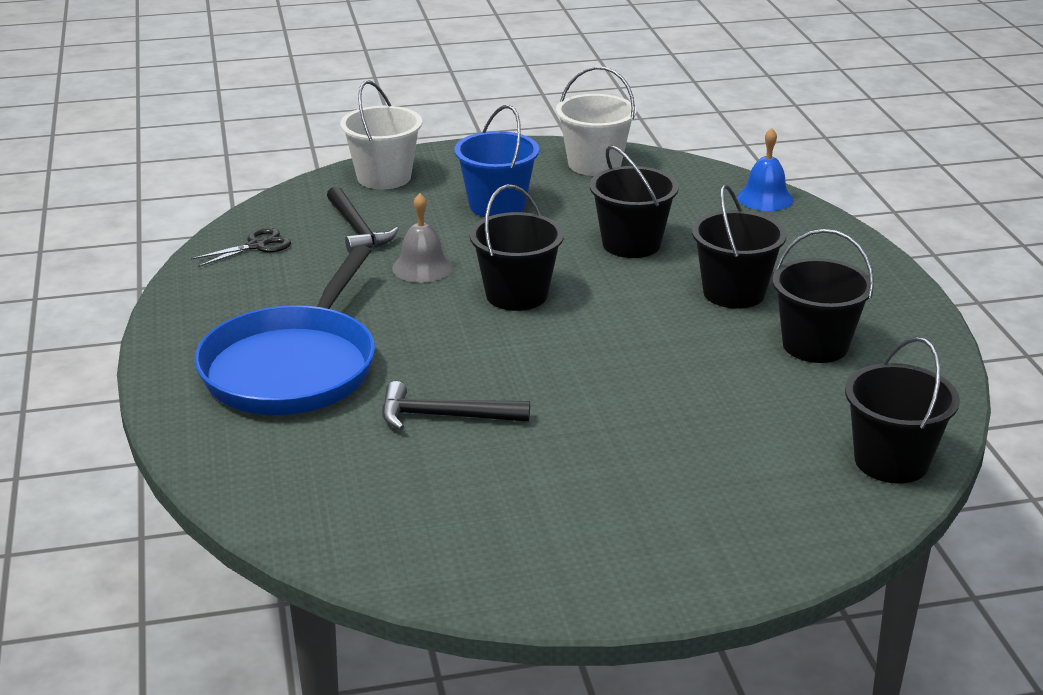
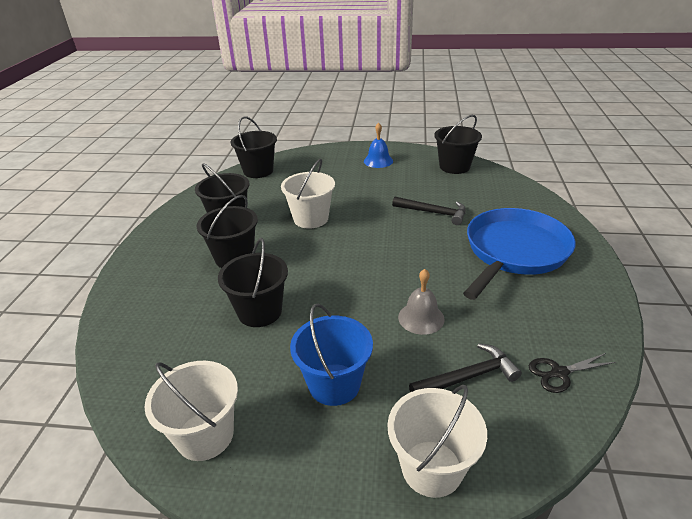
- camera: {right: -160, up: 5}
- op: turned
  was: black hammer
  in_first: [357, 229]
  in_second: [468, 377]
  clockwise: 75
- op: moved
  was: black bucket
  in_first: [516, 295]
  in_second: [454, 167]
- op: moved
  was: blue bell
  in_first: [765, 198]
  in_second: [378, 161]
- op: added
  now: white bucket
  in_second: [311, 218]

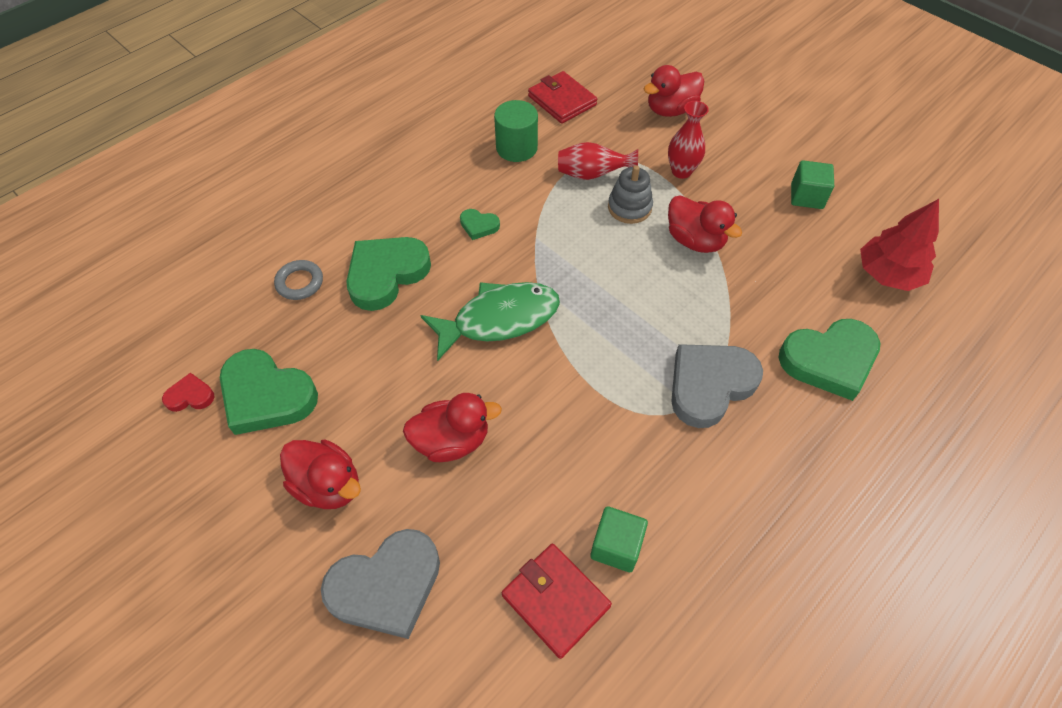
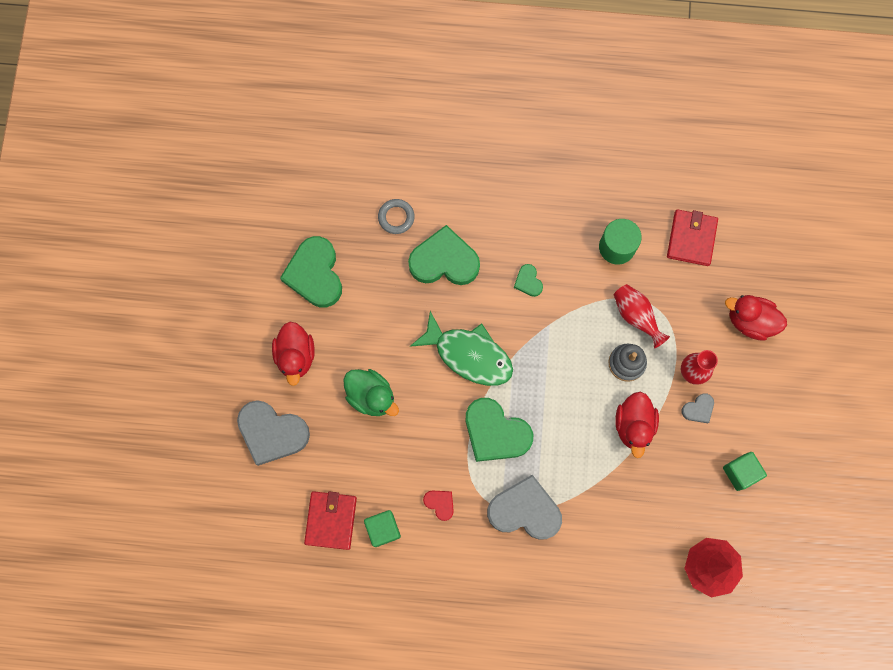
- camera: {right: 50, up: 20}
- op: moved
  was: red heart
  in_first: [190, 396]
  in_second: [440, 504]
- op: recoloured
  was: red duck
  now: green duck
  in_first: [452, 441]
  in_second: [371, 396]
- op: moved
  was: green heart
  in_first: [829, 360]
  in_second: [495, 432]
- op: added
  now: grey heart
  in_second: [698, 409]

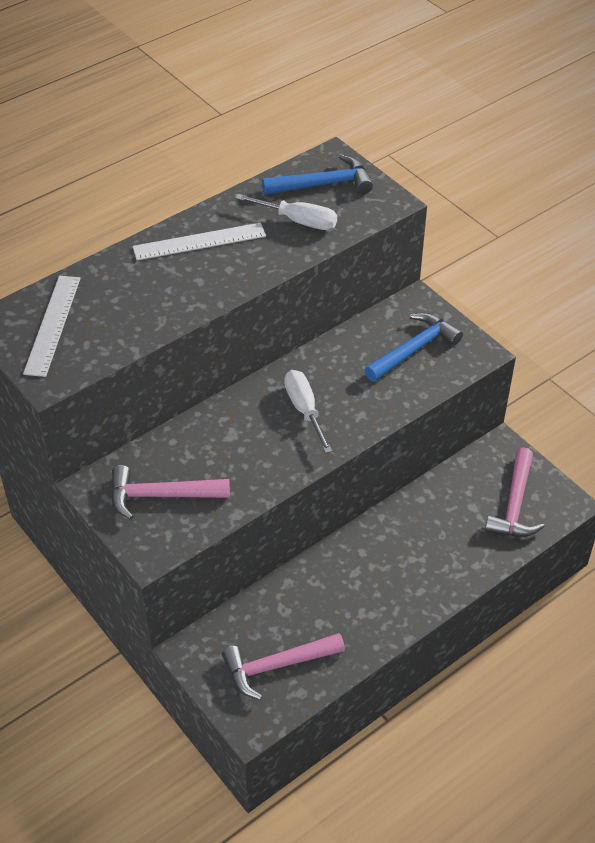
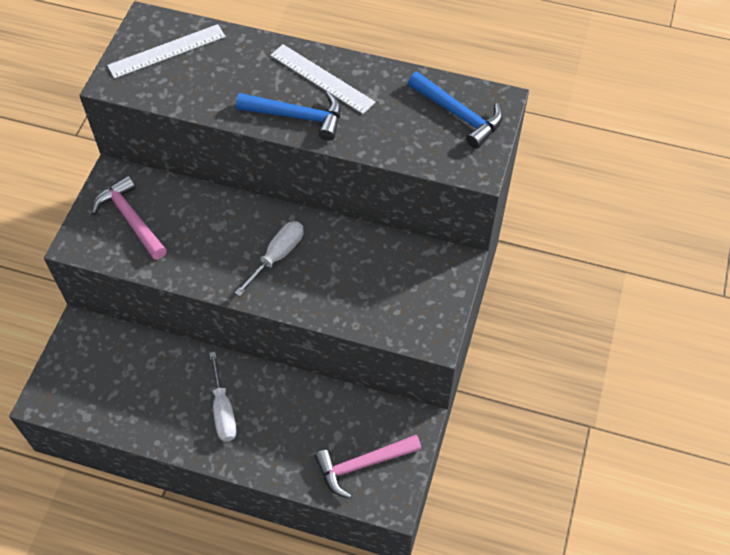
- camera: {right: 55, up: 10}
- op: removed
  was: pink hammer
  in_first: [276, 666]
- op: moved
  was: white screwdriver
  in_first: [298, 221]
  in_second: [223, 410]
- op: moved
  was: blue hammer
  in_first: [414, 349]
  in_second: [297, 116]

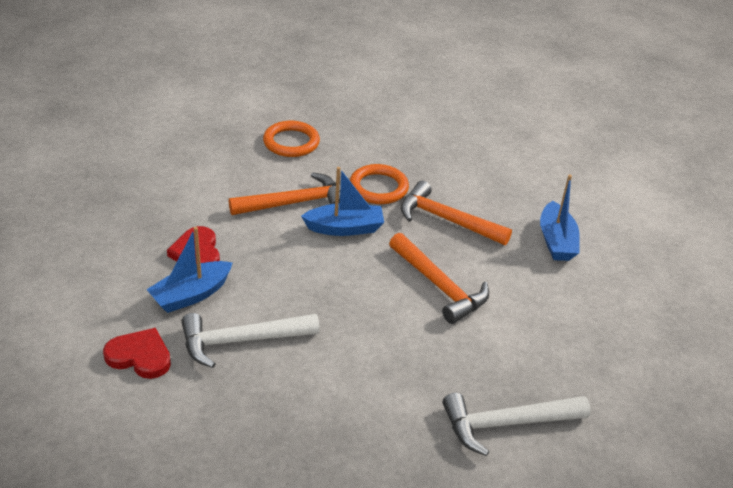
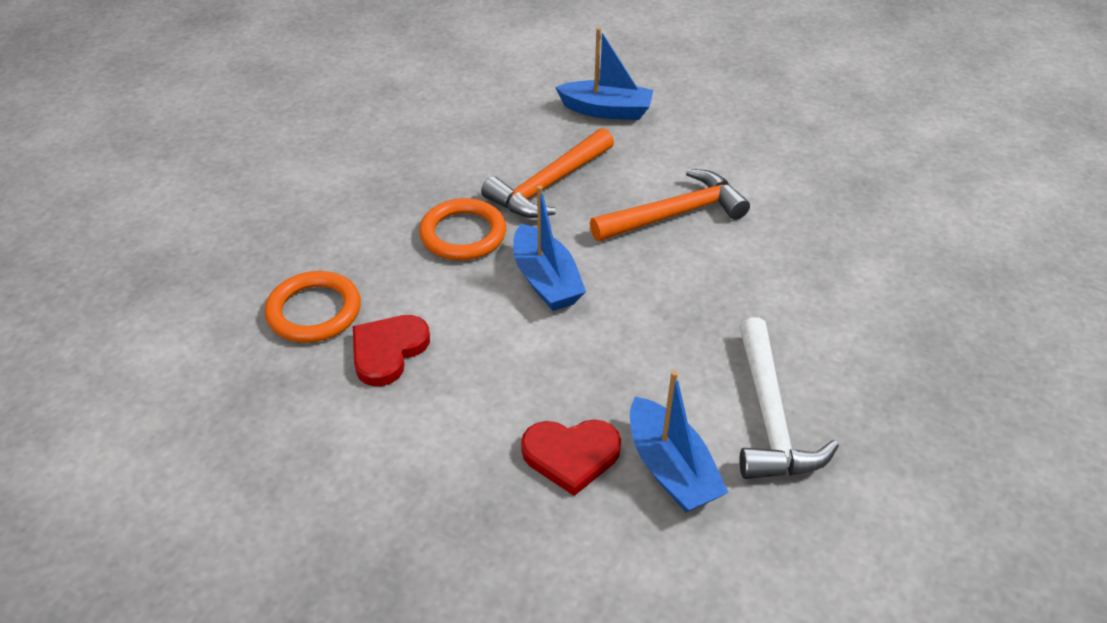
- camera: {right: -75, up: 5}
- op: moved
  was: red heart
  in_first: [140, 356]
  in_second: [388, 351]
- op: removed
  was: orange hammer
  in_first: [294, 203]
- op: turned
  was: blue boat
  in_first: [345, 228]
  in_second: [546, 280]
  clockwise: 150
- op: removed
  was: white hammer
  in_first: [506, 424]

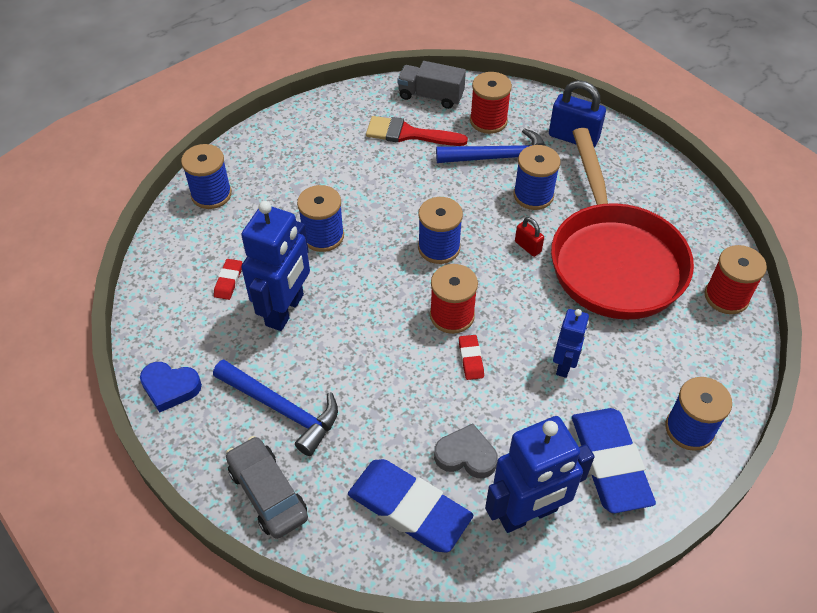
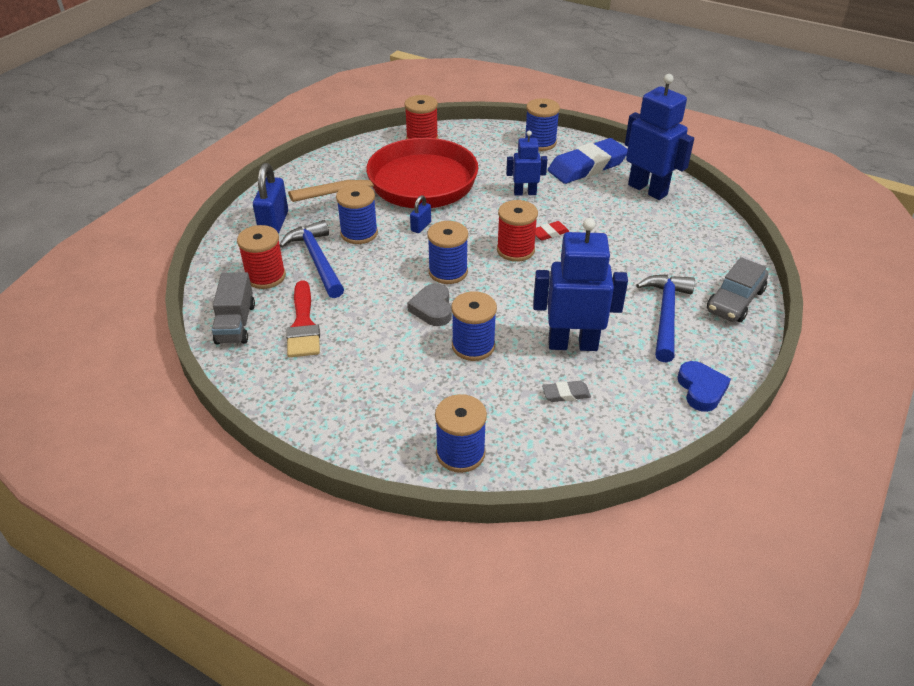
- camera: {right: -110, up: -10}
- op: recoloured
  was: red eraser
  now: grey eraser
  in_first: [228, 281]
  in_second: [566, 394]
- op: removed
  was: blue eraser
  in_first: [409, 508]
- op: moved
  was: grey heart
  in_first: [466, 455]
  in_second: [432, 308]
- op: recoloured
  was: red padlock
  now: blue padlock
  in_first: [527, 247]
  in_second: [421, 226]

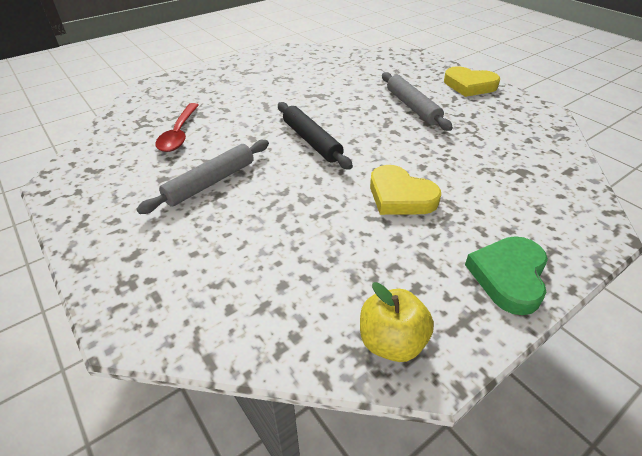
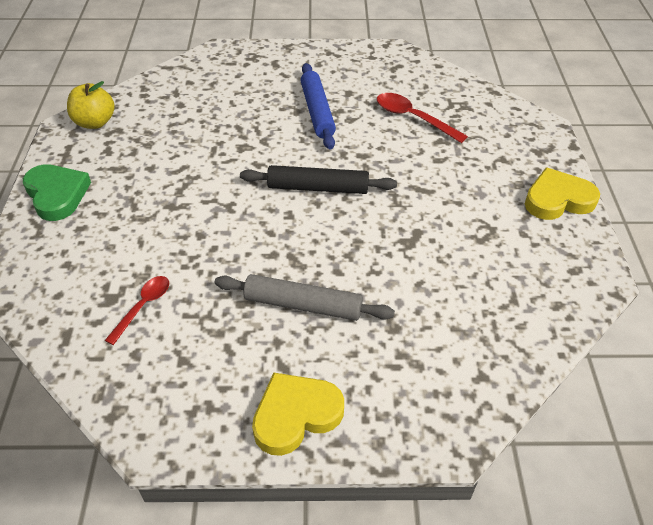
- camera: {right: 125, up: 5}
- op: recoloured
  was: grey rolling pin
  now: blue rolling pin
  in_first: [210, 182]
  in_second: [317, 111]
- op: moved
  was: yellow heart
  in_first: [400, 196]
  in_second: [558, 199]
- op: added
  now: red spoon
  in_second: [143, 306]

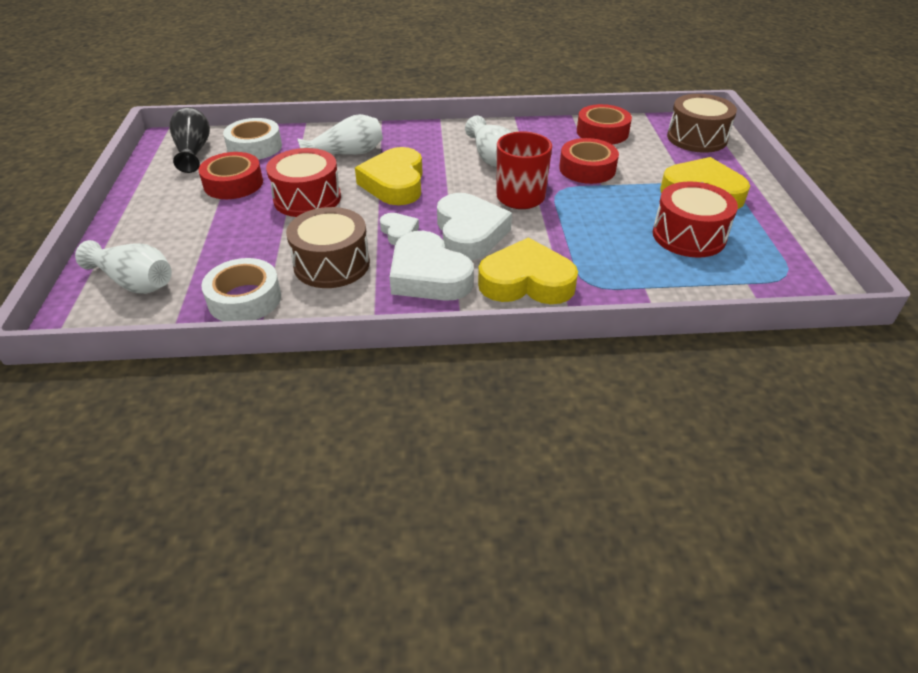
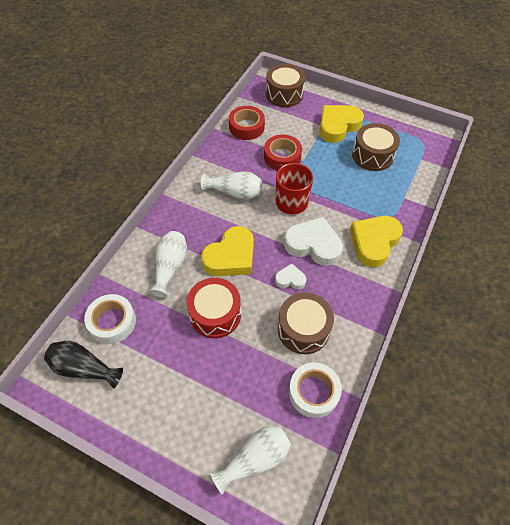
- camera: {right: -60, up: 15}
- op: removed
  was: red tape
  in_first: [233, 183]
- op: turned
  was: yellow heart
  in_first: [394, 183]
  in_second: [231, 256]
  clockwise: -75
- op: removed
  was: white heart
  in_first: [428, 276]
- op: recoloured
  was: red drum
  now: brown drum
  in_first: [688, 236]
  in_second: [372, 155]

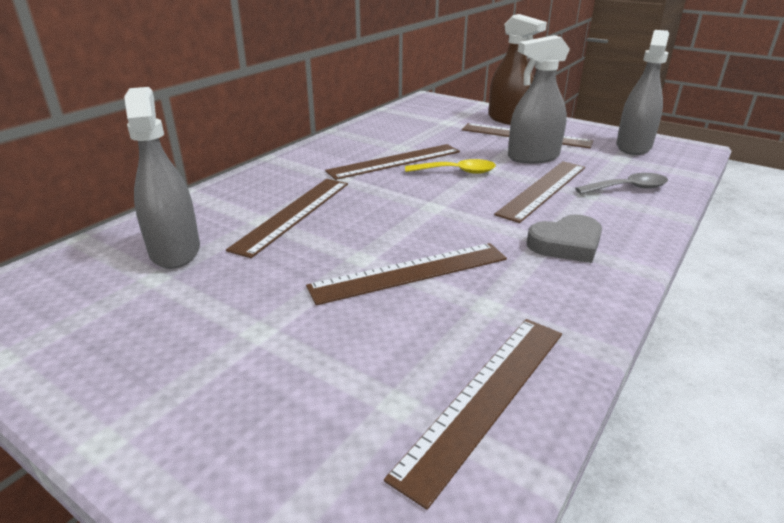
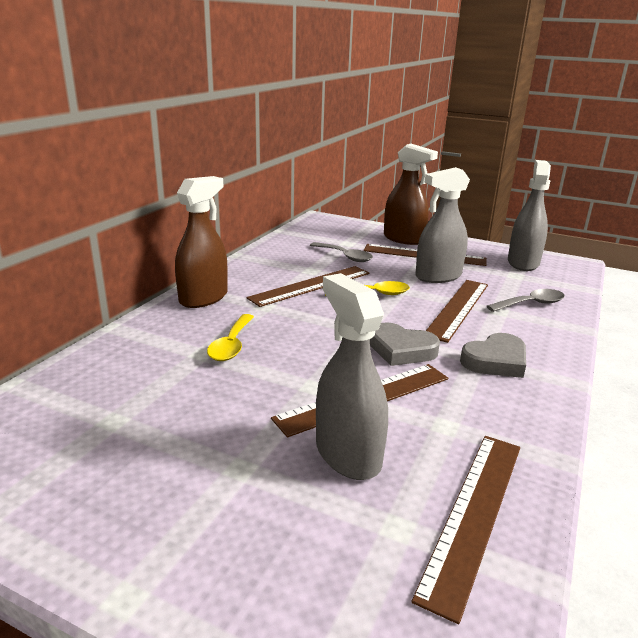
- camera: {right: -10, up: -5}
- op: moved
  was: grey spray bottle
  in_first: [175, 251]
  in_second: [347, 454]
- op: replaced
  was: brown ruler
  now: yellow spoon
  in_first: [293, 214]
  in_second: [231, 345]
- op: added
  now: brown spray bottle
  in_second: [203, 298]
- op: added
  now: grey spoon
  in_second: [345, 256]
- op: added
  now: grey heart
  in_second: [401, 350]

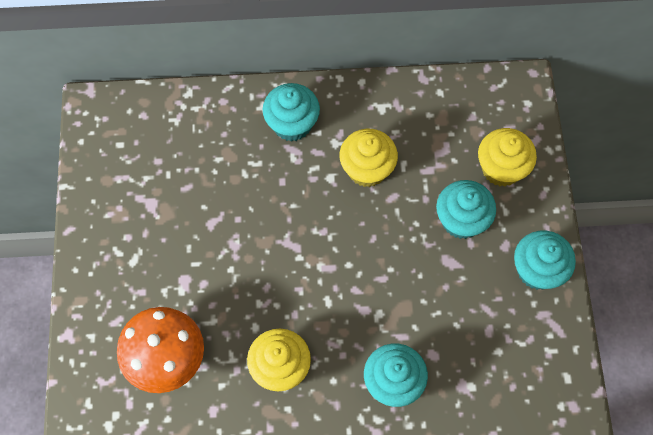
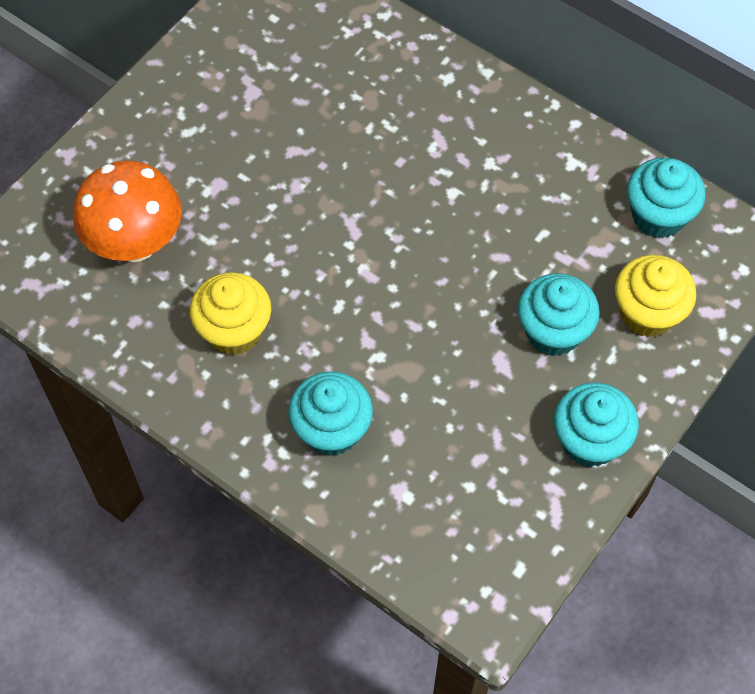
- camera: {right: 40, up: -5}
- op: moved
  was: turquoise cupcake
  in_first: [292, 124]
  in_second: [658, 216]
- op: removed
  was: yellow cupcake
  in_first: [367, 169]

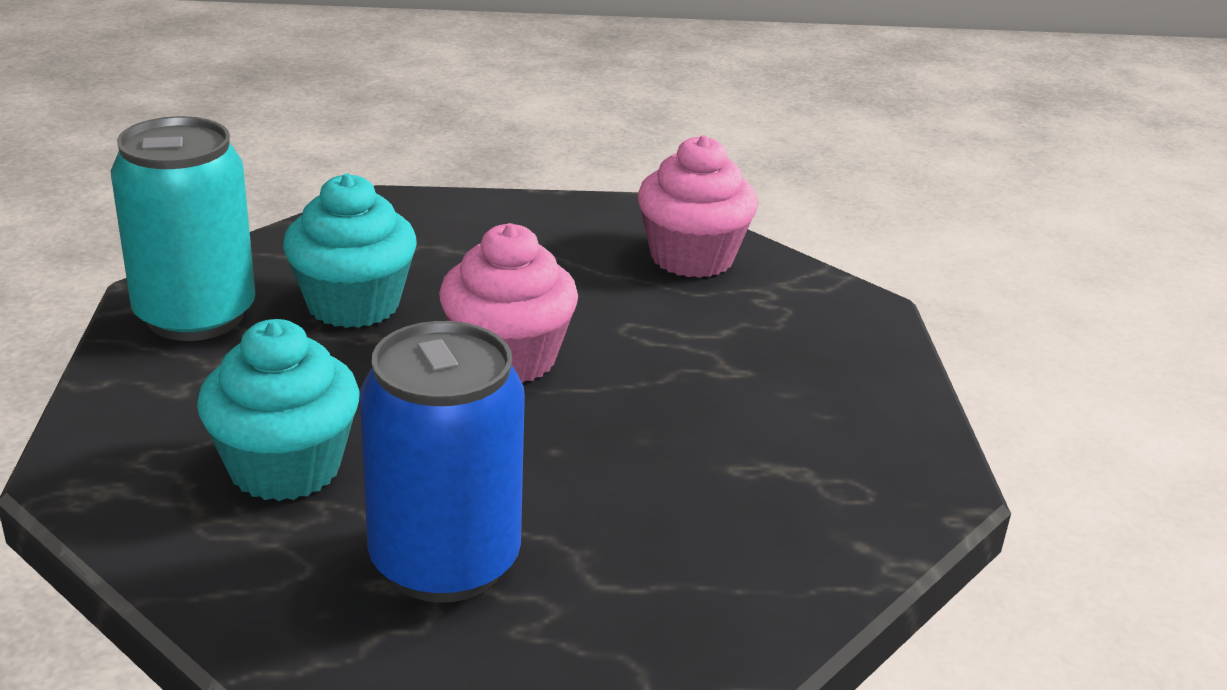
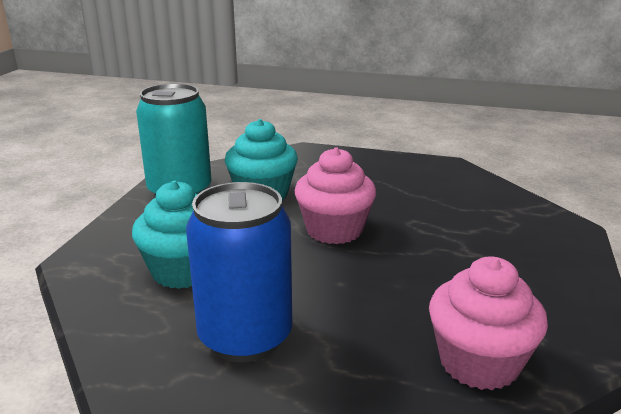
- camera: {right: 20, up: -5}
- op: moved
  was: pink cupcake
  in_first: [692, 257]
  in_second: [479, 363]

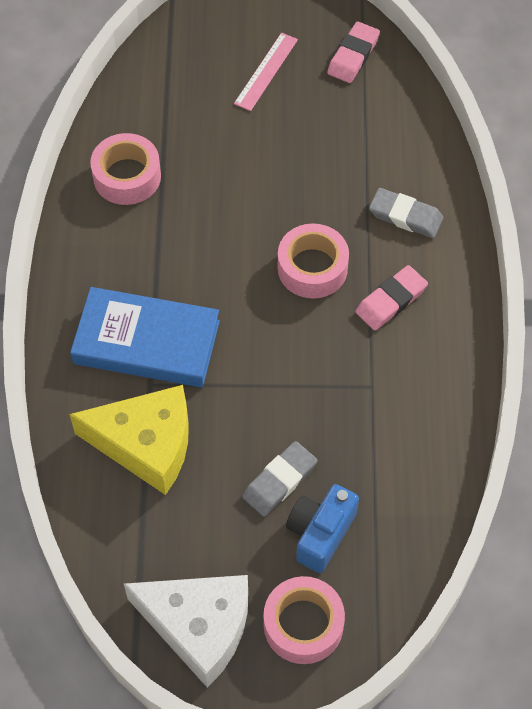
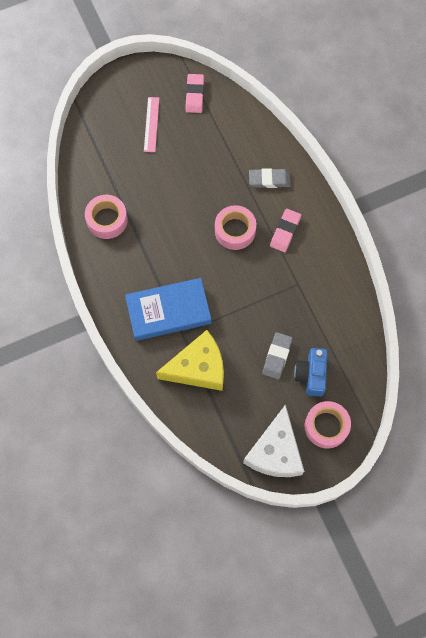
- camera: {right: -25, up: 10}
- op: turned
  was: white cheese
  in_first: [199, 627]
  in_second: [275, 452]
  clockwise: 105

